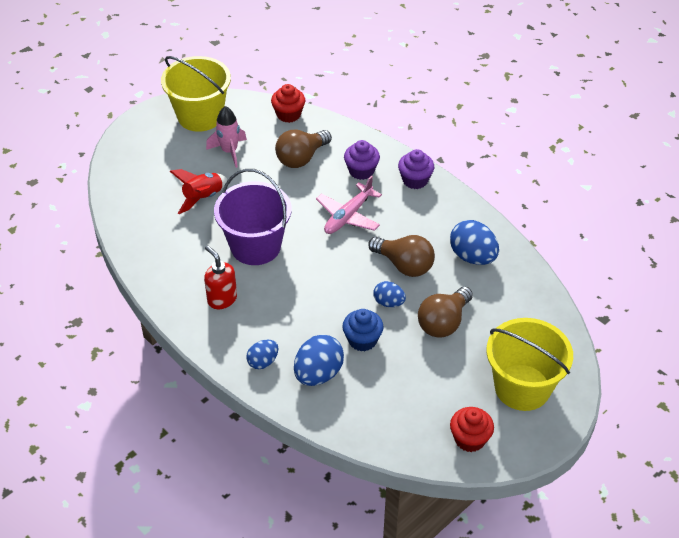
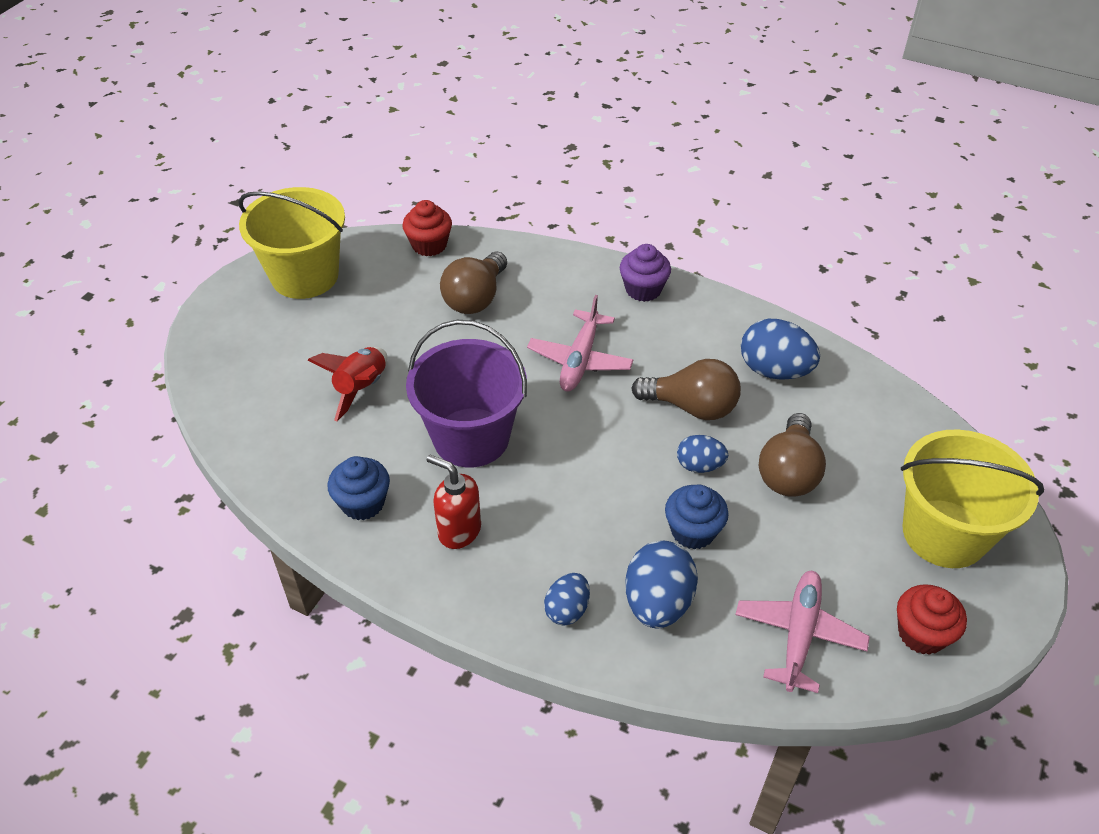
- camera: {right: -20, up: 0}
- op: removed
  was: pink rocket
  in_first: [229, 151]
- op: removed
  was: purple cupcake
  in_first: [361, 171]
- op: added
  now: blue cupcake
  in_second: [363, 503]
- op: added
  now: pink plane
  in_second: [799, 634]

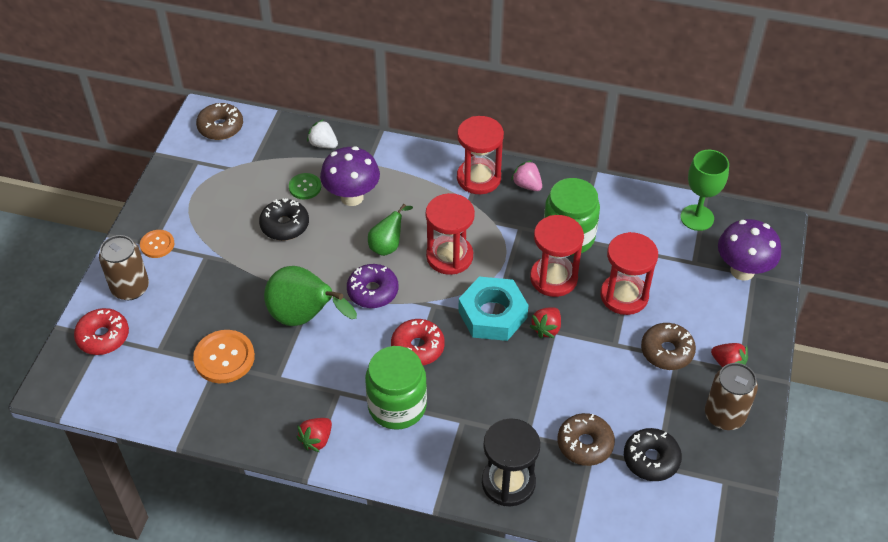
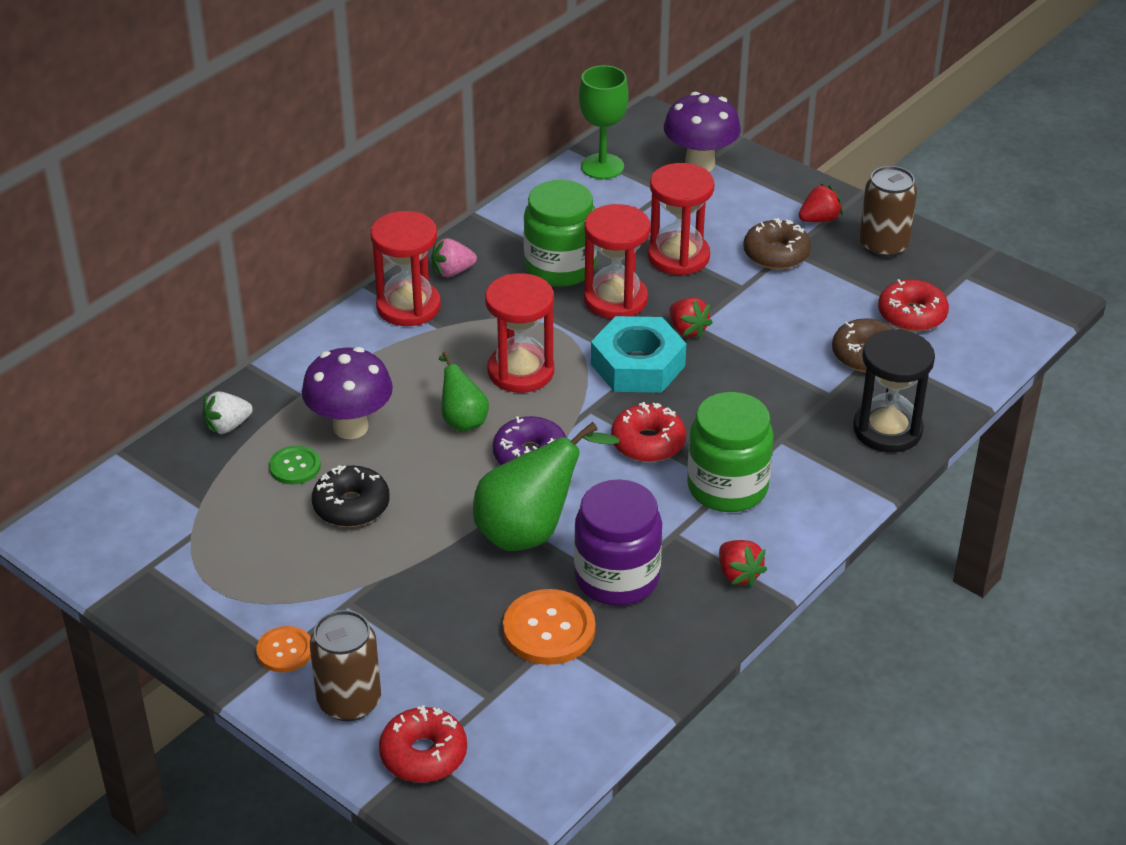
- camera: {right: -65, up: -10}
- op: removed
  was: brown donut
  in_first: [220, 127]
- op: recoloured
  was: black donut
  now: red donut
  in_first: [651, 459]
  in_second: [911, 315]
- op: added
  now: purple jar
  in_second: [617, 578]

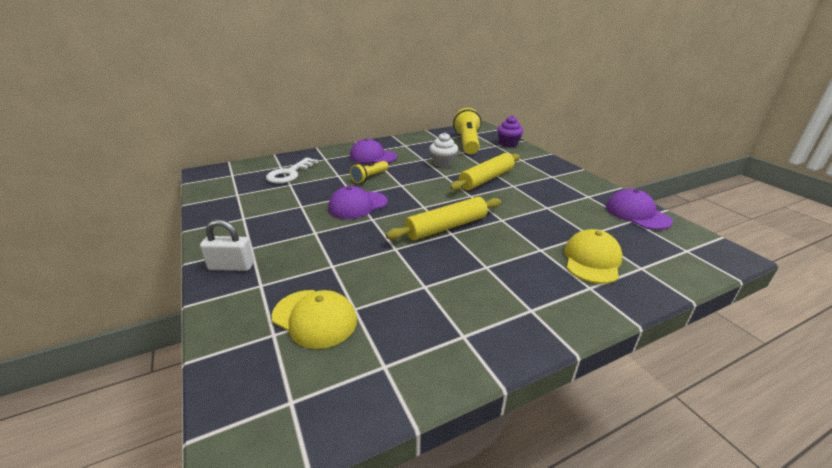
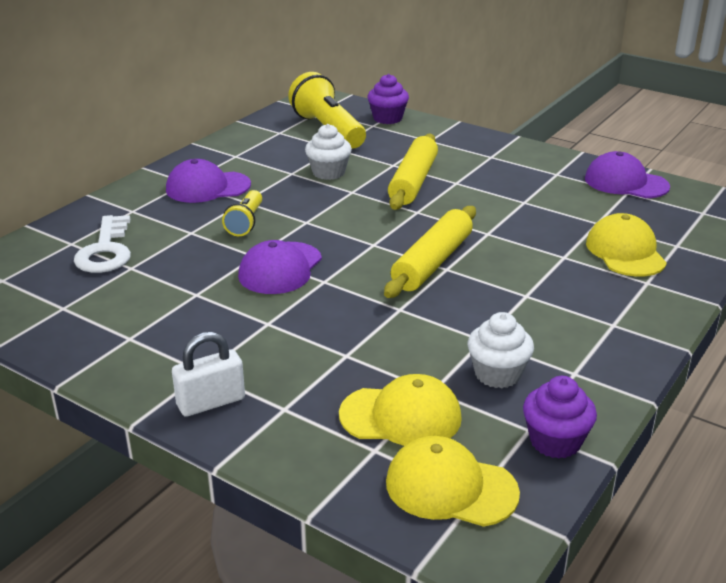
- camera: {right: -30, up: 0}
- op: added
  now: yellow cap
  in_second: [450, 487]
- op: added
  now: white cupcake
  in_second: [497, 374]
- op: added
  now: purple cupcake
  in_second: [555, 441]

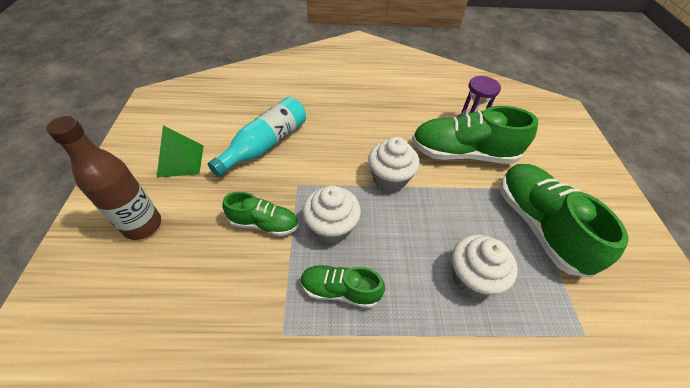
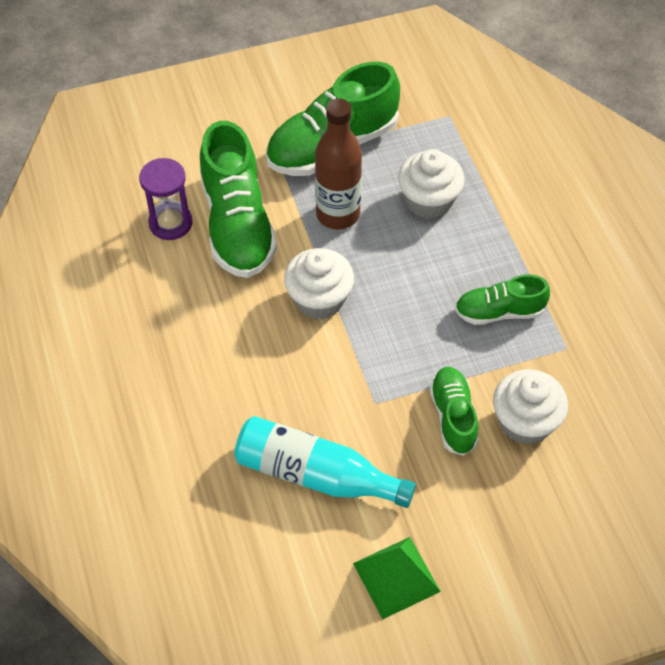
- camera: {right: -105, up: 5}
- op: moved
  was: brown bottle
  in_first: [142, 225]
  in_second: [338, 214]
- op: turned
  was: green shoe
  in_first: [340, 290]
  in_second: [499, 312]
  clockwise: 90
- op: moved
  was: white cupcake
  in_first: [331, 227]
  in_second: [525, 422]

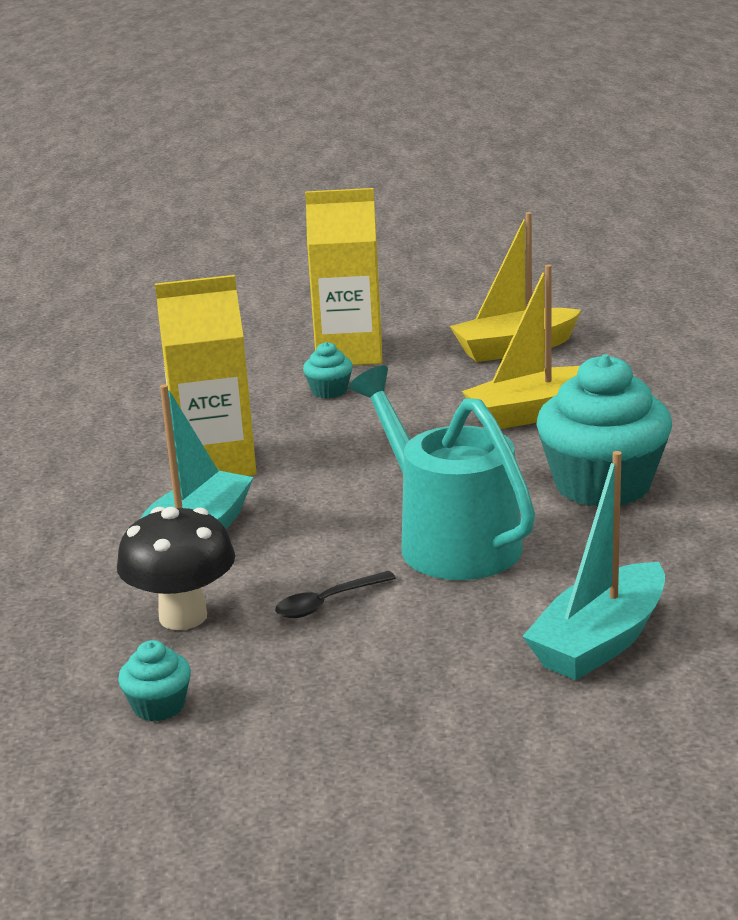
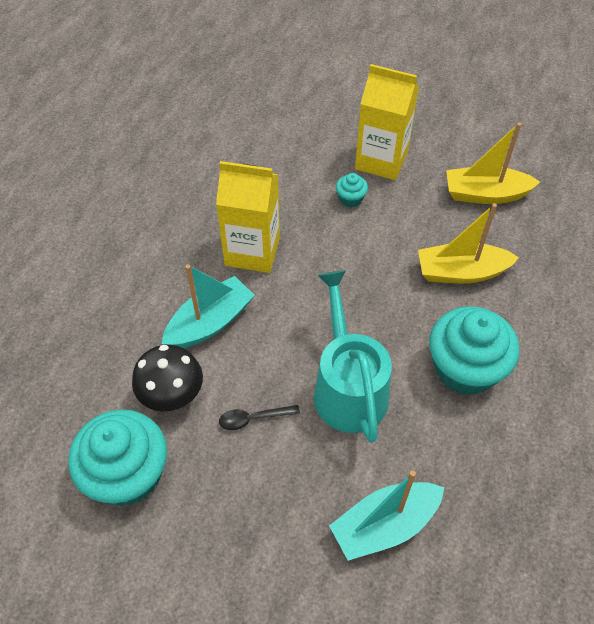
- camera: {right: 20, up: 30}
- op: resized
  was: turquoise cupcake
  in_first: [159, 706]
  in_second: [127, 474]
  ratio: 2.29

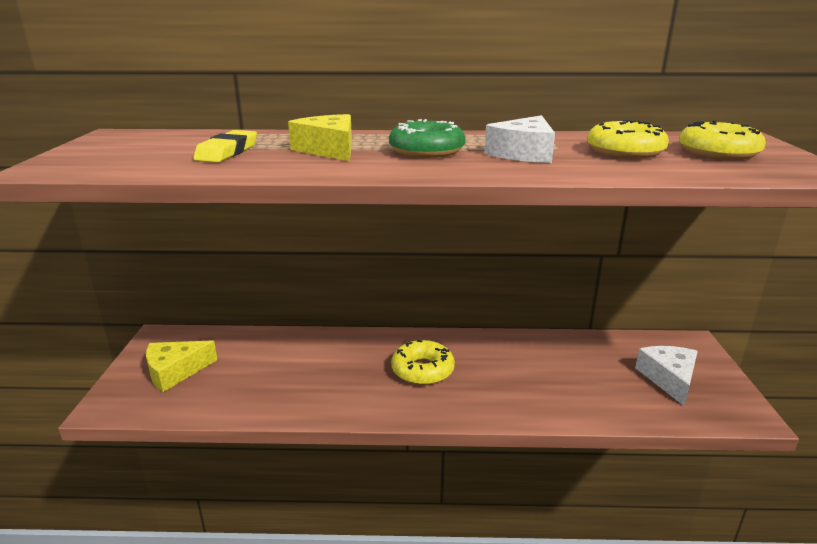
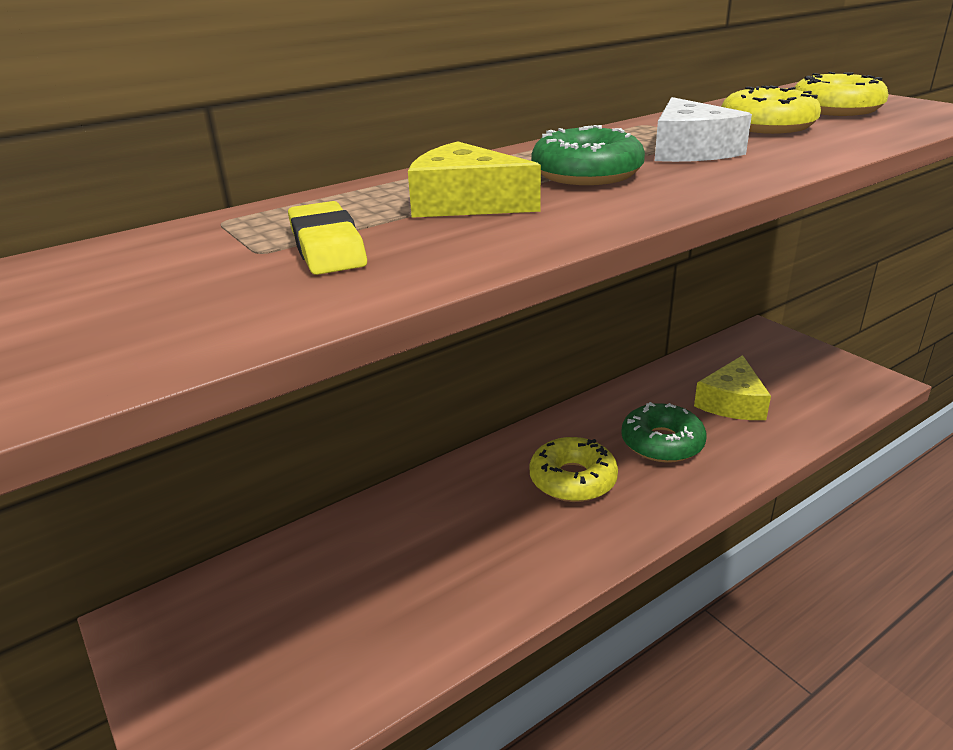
- camera: {right: -35, up: 5}
- op: moved
  was: yellow cheese
  in_first: [175, 371]
  in_second: [732, 402]
- op: removed
  was: white cheese
  in_first: [669, 379]
- op: added
  now: green donut
  in_second: [662, 443]

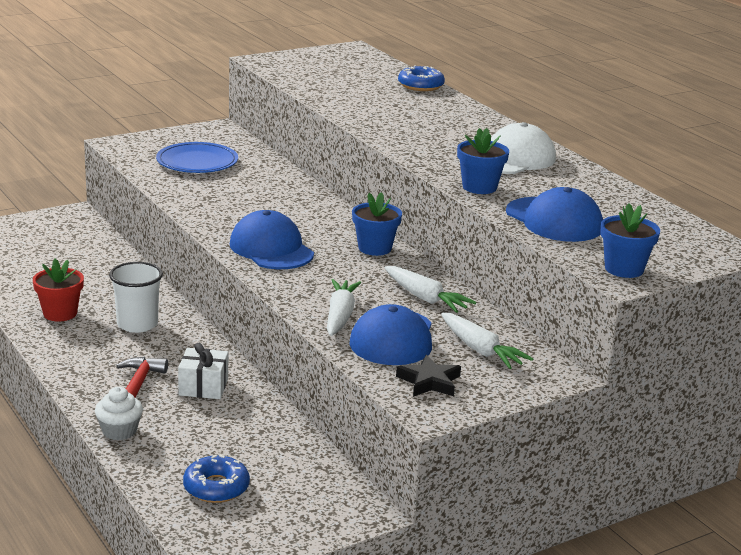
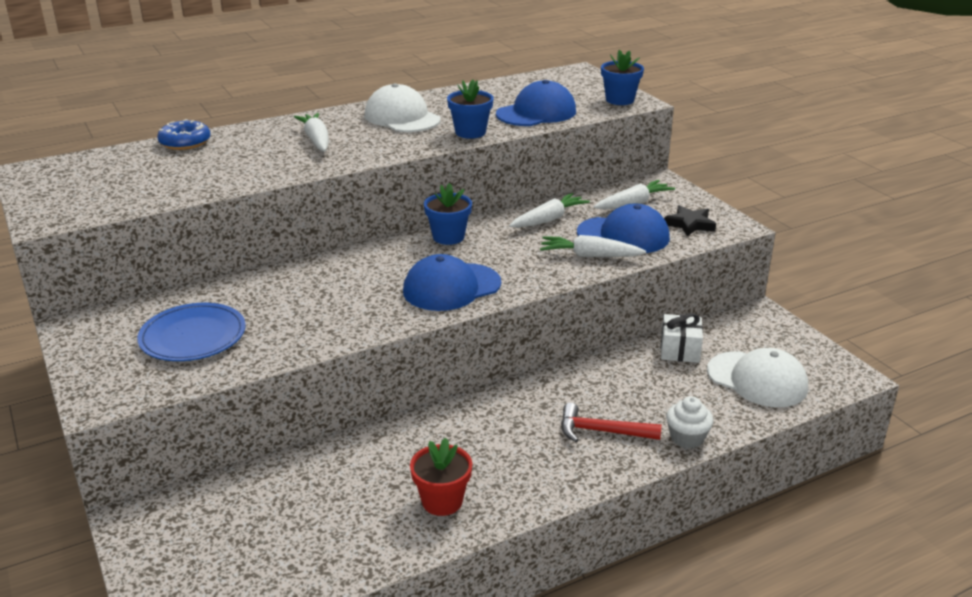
- camera: {right: -85, up: 5}
- op: removed
  was: white cup
  in_first: [137, 324]
- op: moved
  was: white gift
  in_first: [203, 387]
  in_second: [679, 350]
- op: replaced
  was: blue donut
  now: white cap
  in_first: [216, 487]
  in_second: [757, 379]
- op: added
  now: white carrot
  in_second: [316, 140]

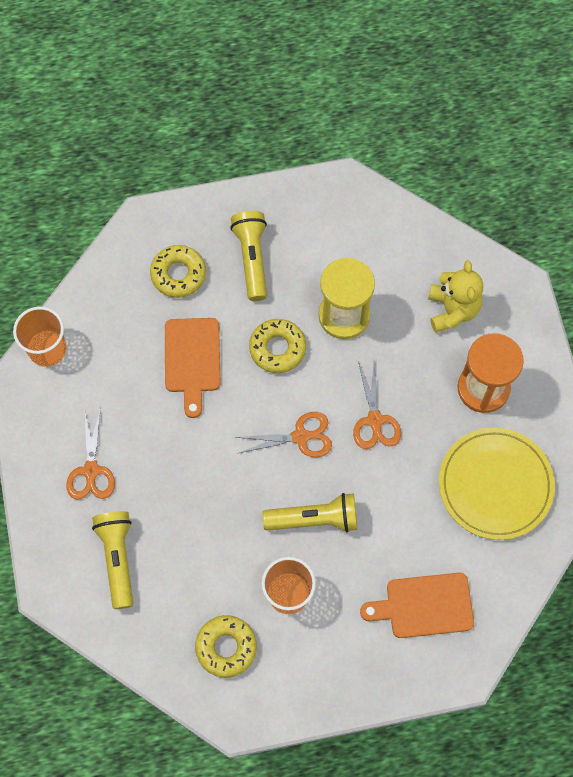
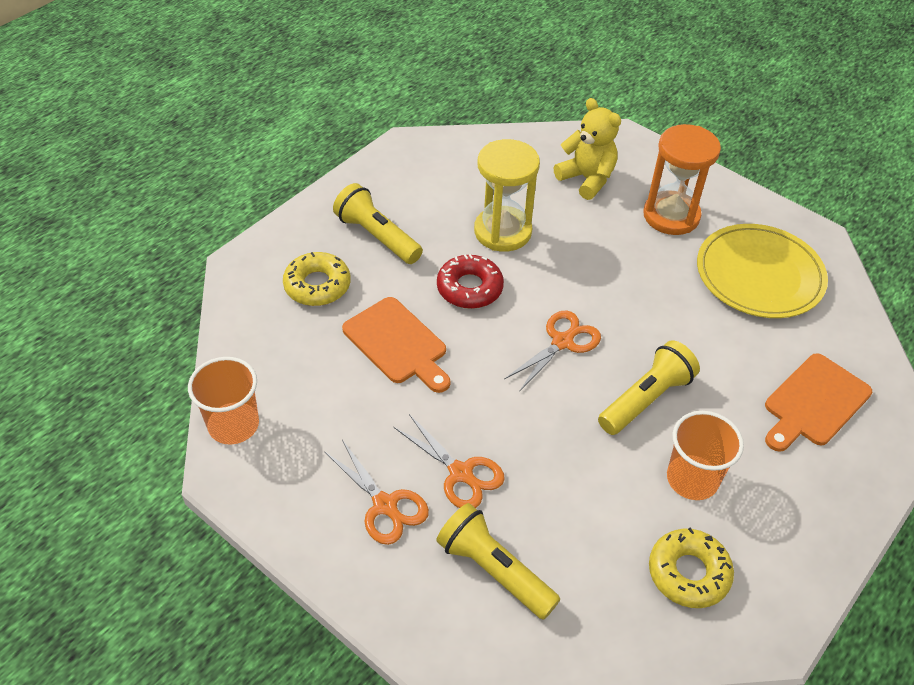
- camera: {right: -40, up: -20}
- op: recoloured
  was: yellow donut
  now: red donut
  in_first: [277, 348]
  in_second: [469, 288]
- op: moved
  was: orange scissors
  in_first: [375, 420]
  in_second: [460, 473]

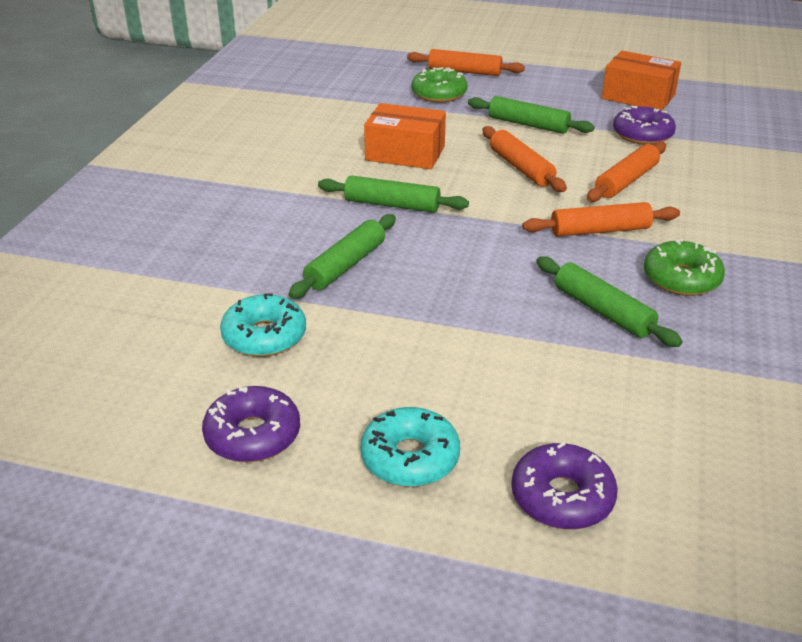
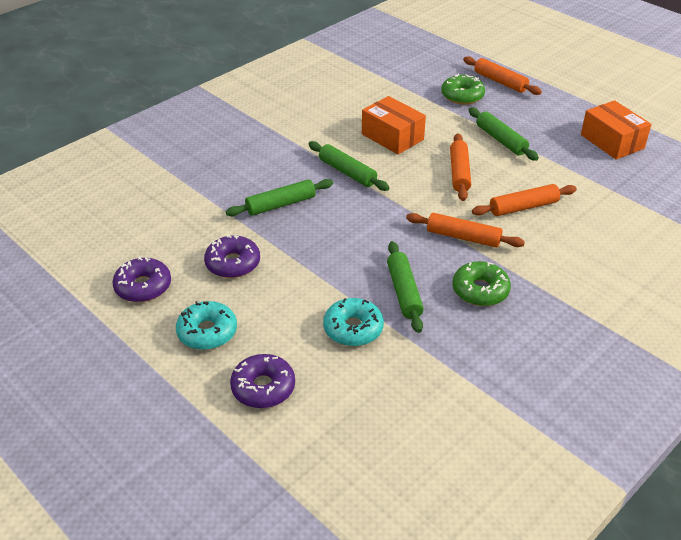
- camera: {right: 30, up: 5}
- op: moved
  was: turquoise donut
  in_first: [264, 336]
  in_second: [353, 329]
- op: moved
  was: purple donut
  in_first: [642, 135]
  in_second: [233, 263]

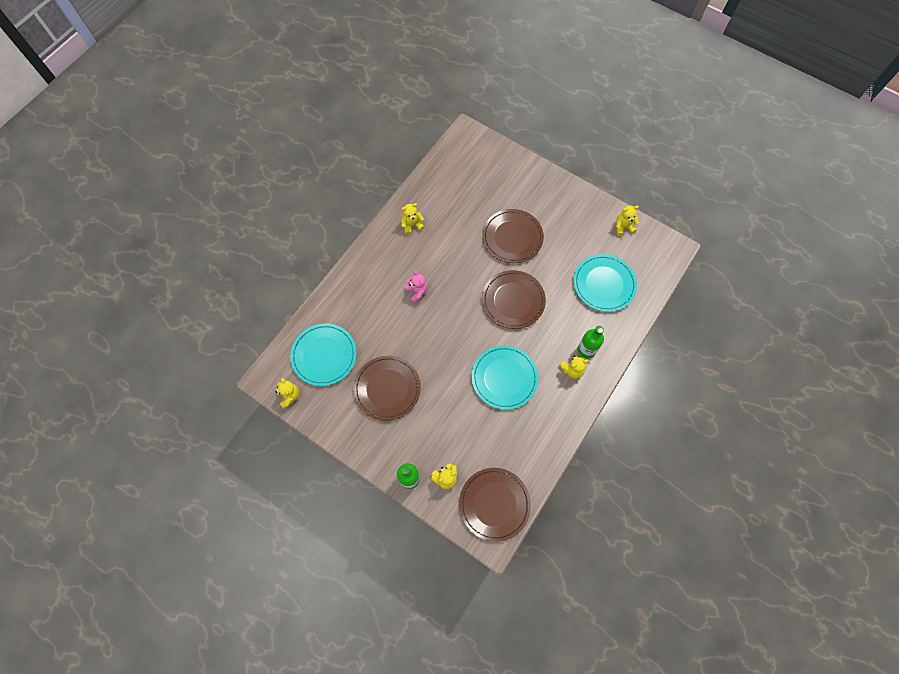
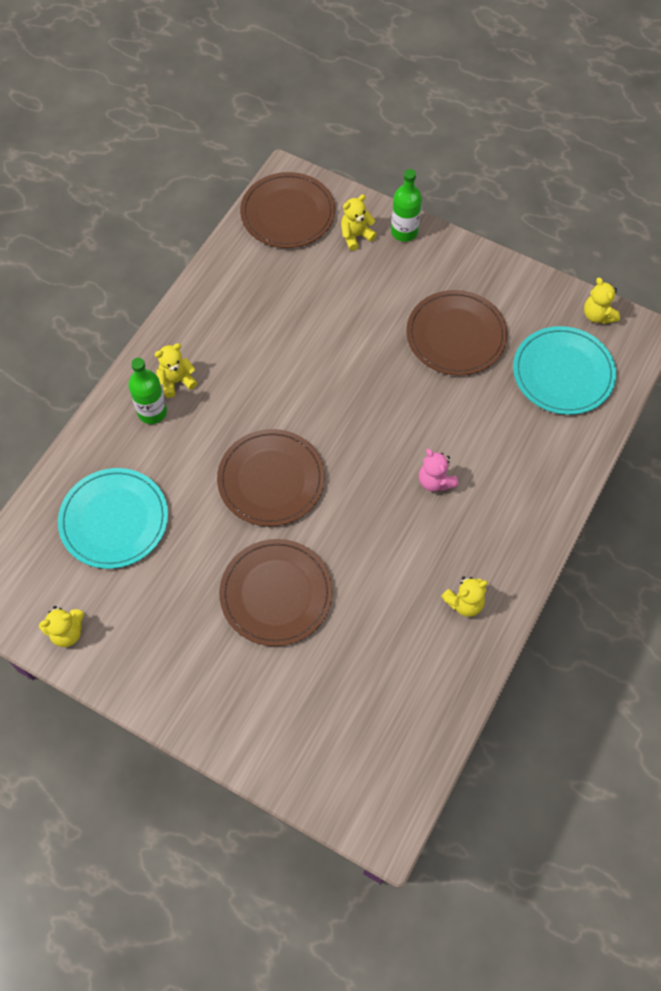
- camera: {right: 175, up: -5}
- op: removed
  was: turquoise plate
  in_first: [504, 378]

